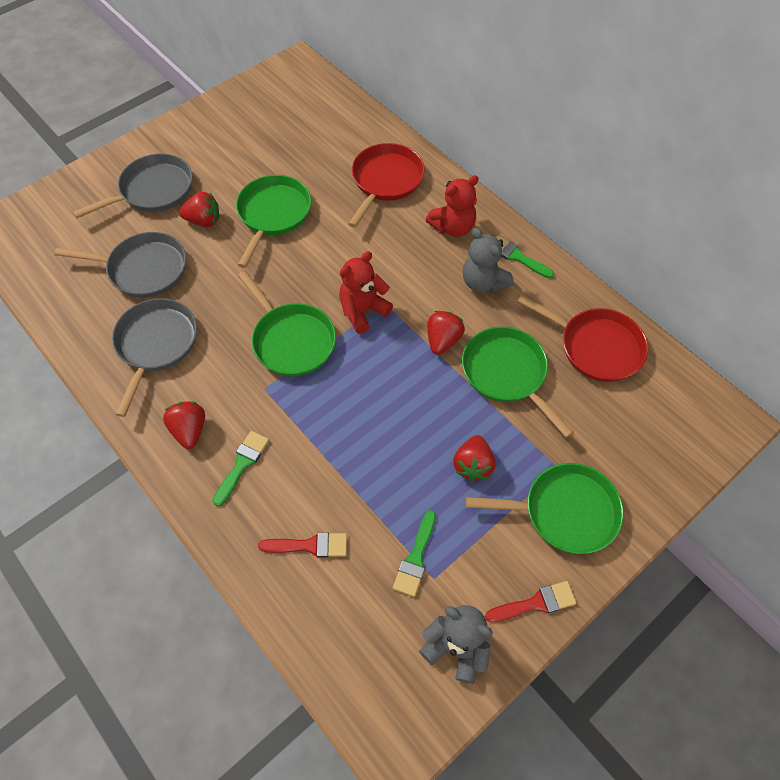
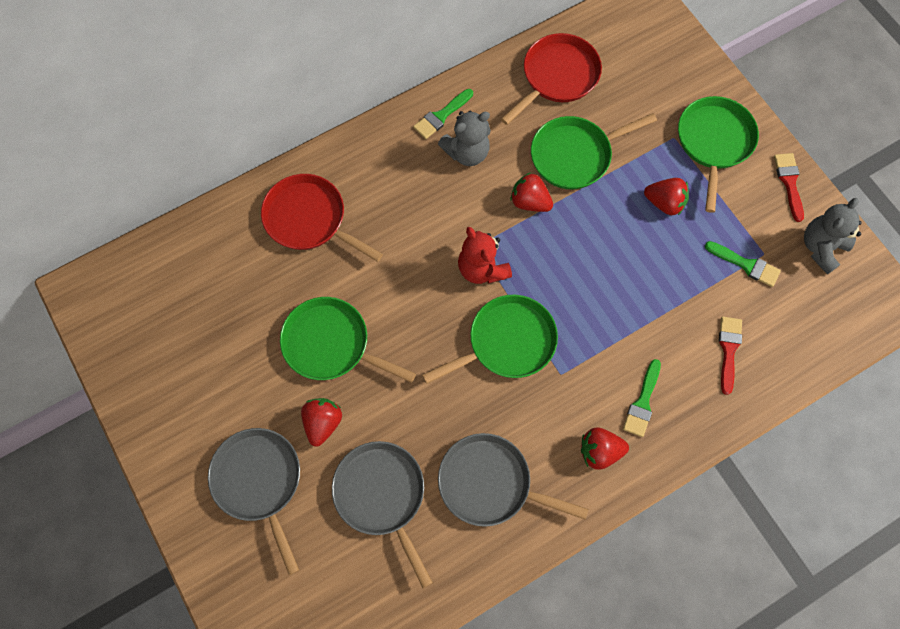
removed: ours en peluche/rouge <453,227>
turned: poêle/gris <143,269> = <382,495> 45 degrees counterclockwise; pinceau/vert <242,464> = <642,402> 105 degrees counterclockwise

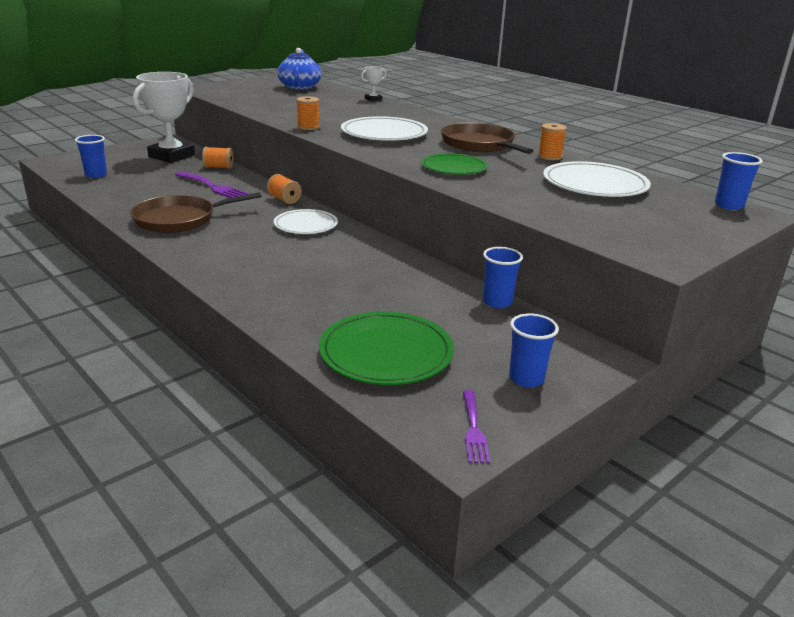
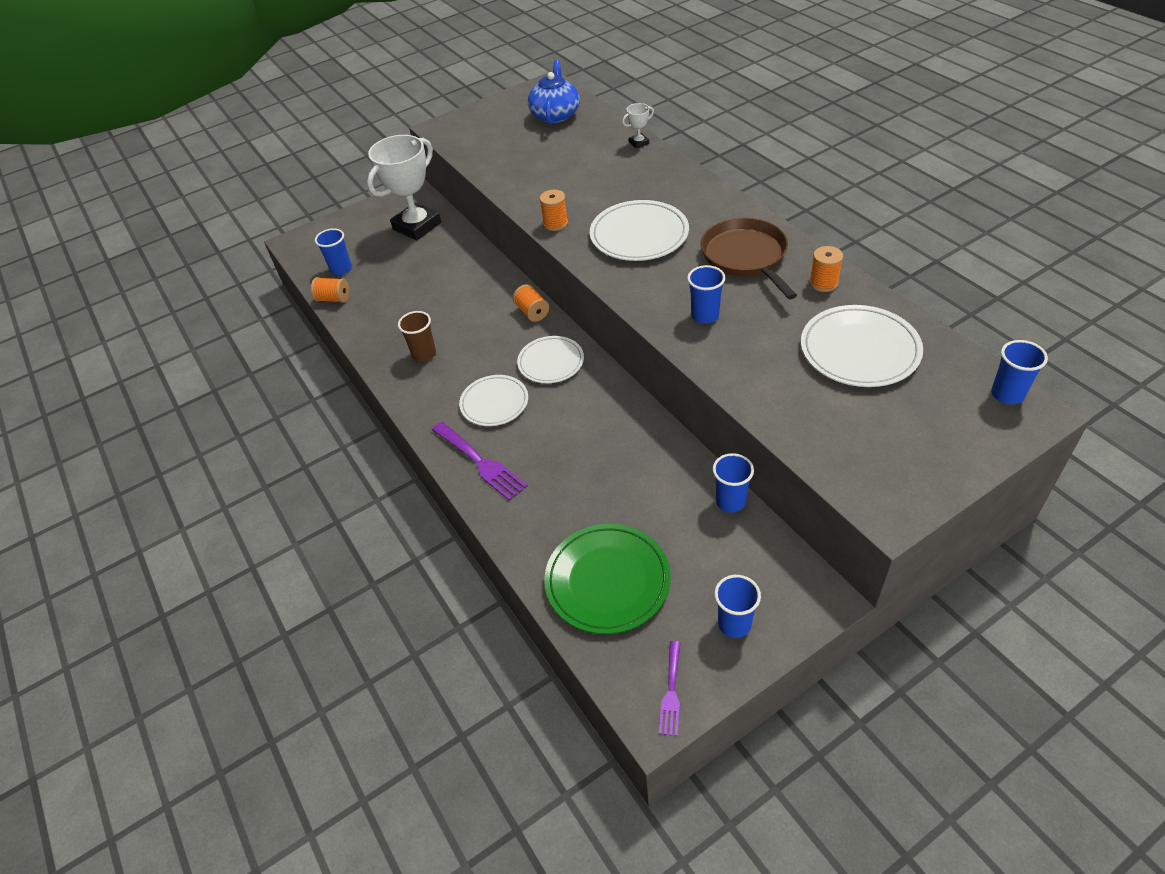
added: assiette/blanc <494,403>
moved: bobine/orange <219,167> to <333,299>; fourchette/violet <214,187> to <481,462>
replaced: assiette/vert <454,168> to gobelet/bleu <705,315>; poêle/marron <179,219> to gobelet/marron <424,354>

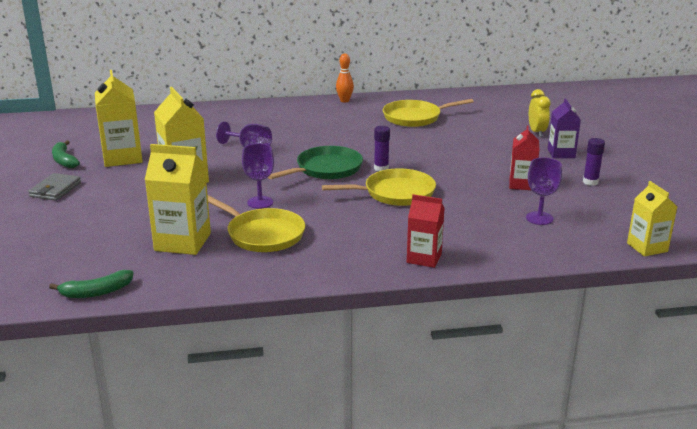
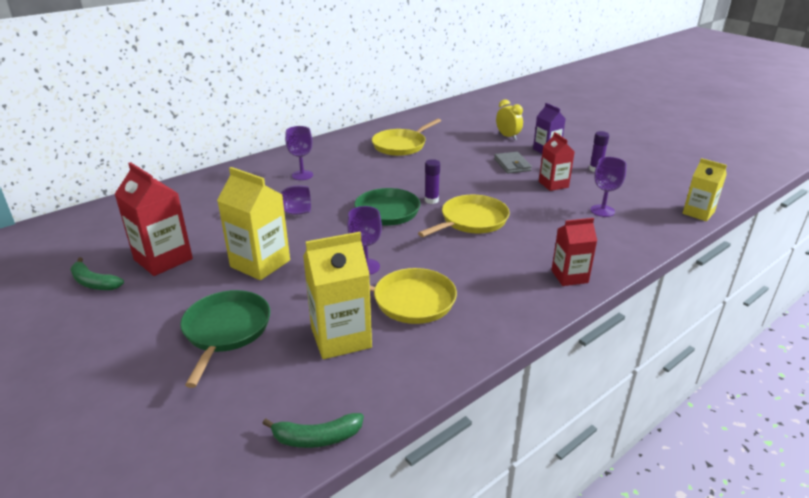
removed: quille/orange <344,100>
added: verre à pied/violet <302,175>; poêle/vert <226,330>
moved: portefeuille/gris <55,189> to <512,165>
recoloured: brique de lait/jaune <122,157> to brique de lait/rouge <163,259>
turned: banane/vert <96,292> = <316,438> 45 degrees clockwise

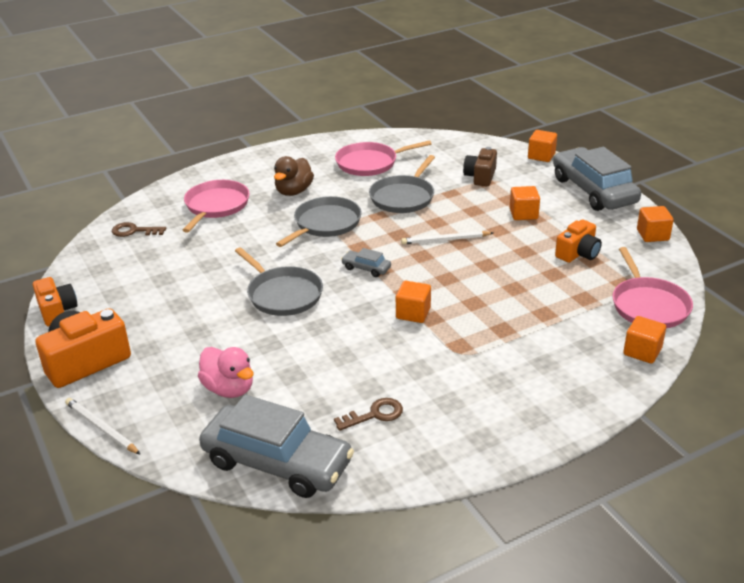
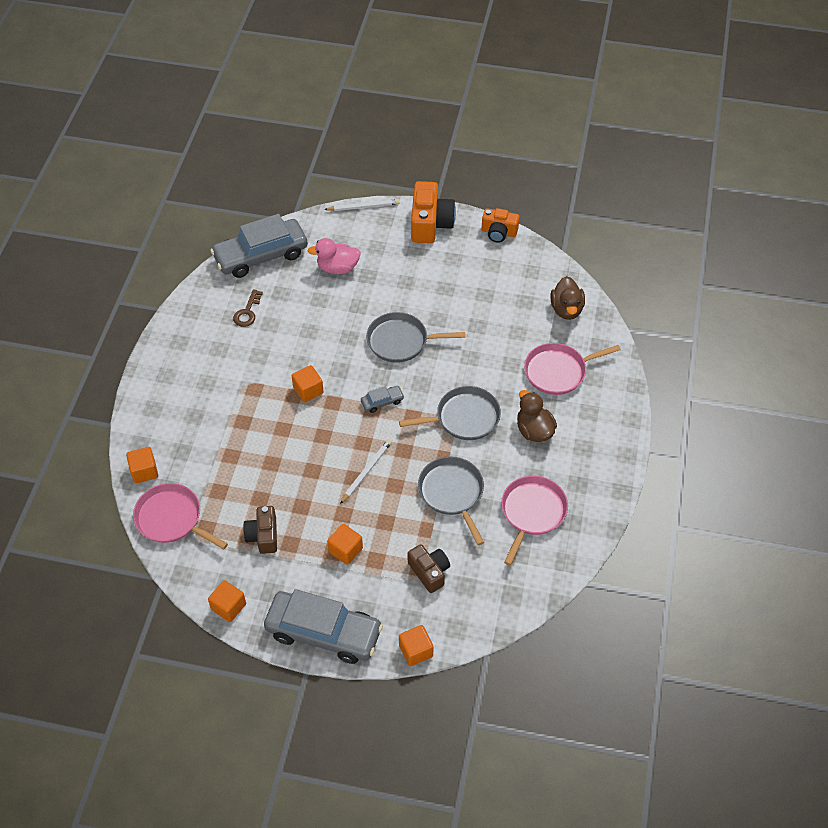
replaced: clé/marron <134,231> to canard/marron <566,309>
recoloured: appareil photo/orange <578,253> to appareil photo/marron <263,536>
turned: poêle/rose <216,206> = <558,371> 105 degrees clockwise; poêle/gris <325,224> = <464,418> 90 degrees counterclockwise

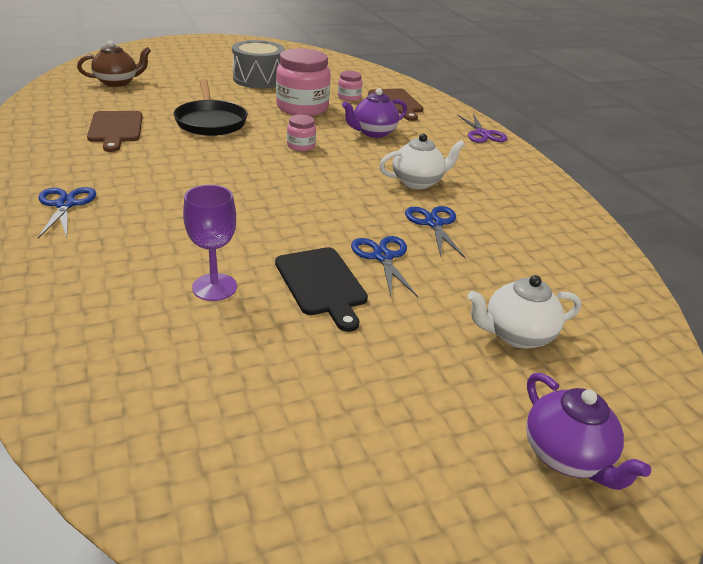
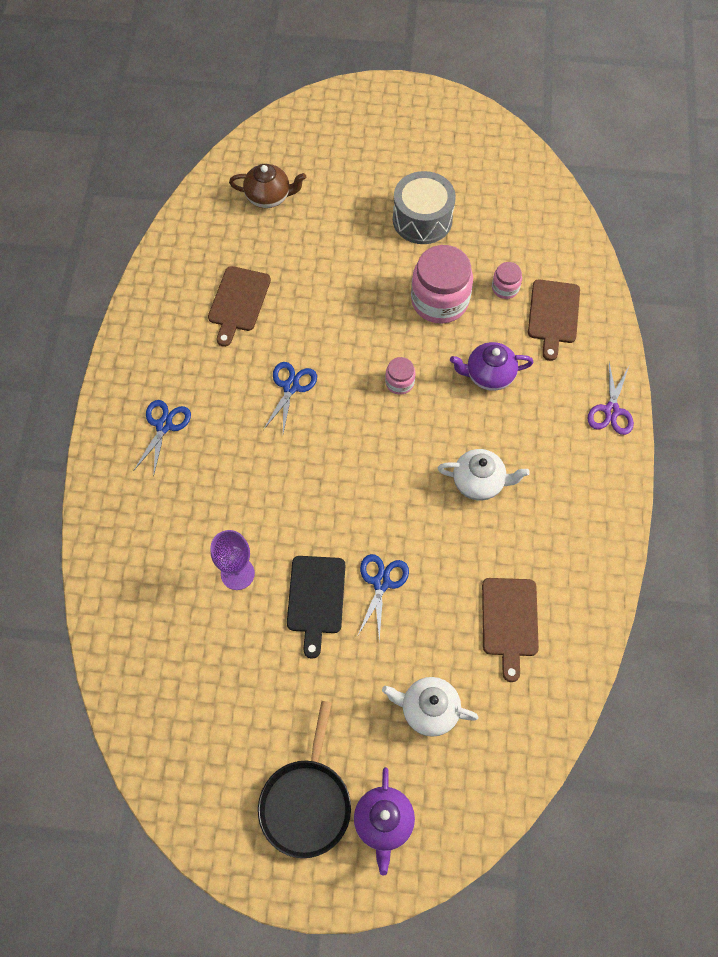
added: planche à découper/marron <509,621>
moved: poêle/noir <210,121> to <306,802>; ciseaux/bleu <434,223> to <291,387>

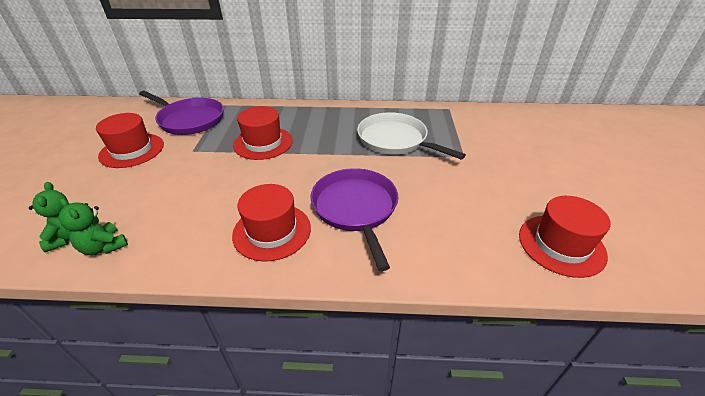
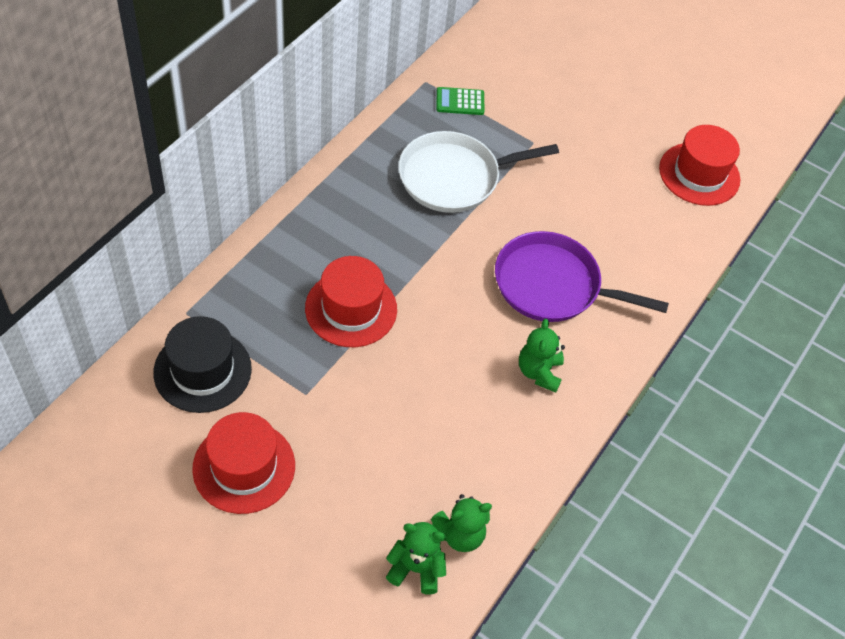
added: calculatrice/vert <460,102>
replaced: poêle/violet <189,120> to chapeau/noir <202,370>; chapeau/rouge <272,231> to ours en peluche/vert <539,372>

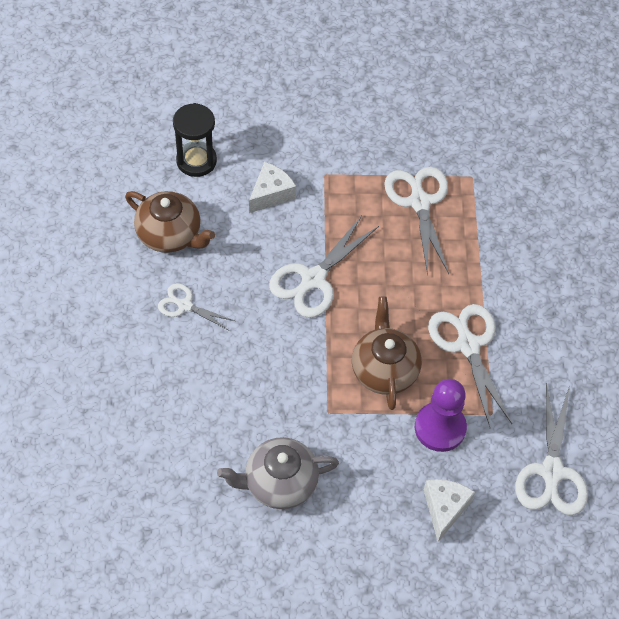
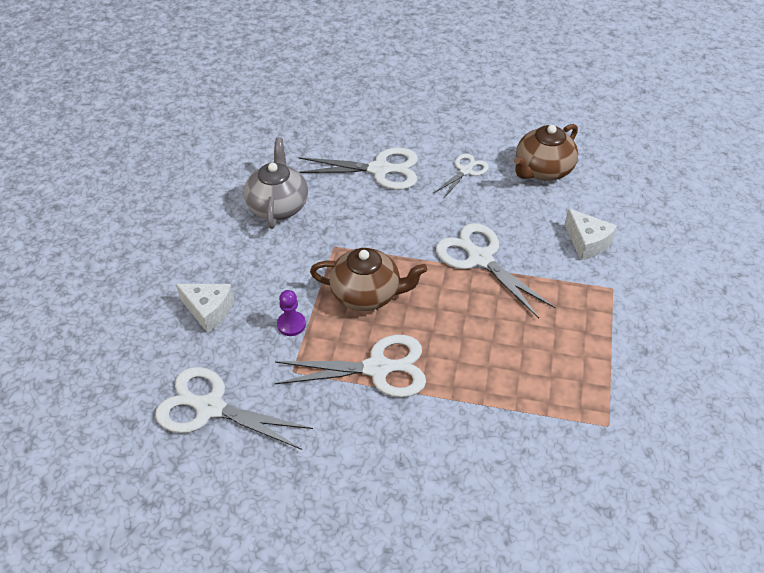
removed: sablier/noir <196,161>
moved: ciseaux/blanc <419,202> to <380,169>
resized: pion/violet <440,428> = <291,324> x0.55

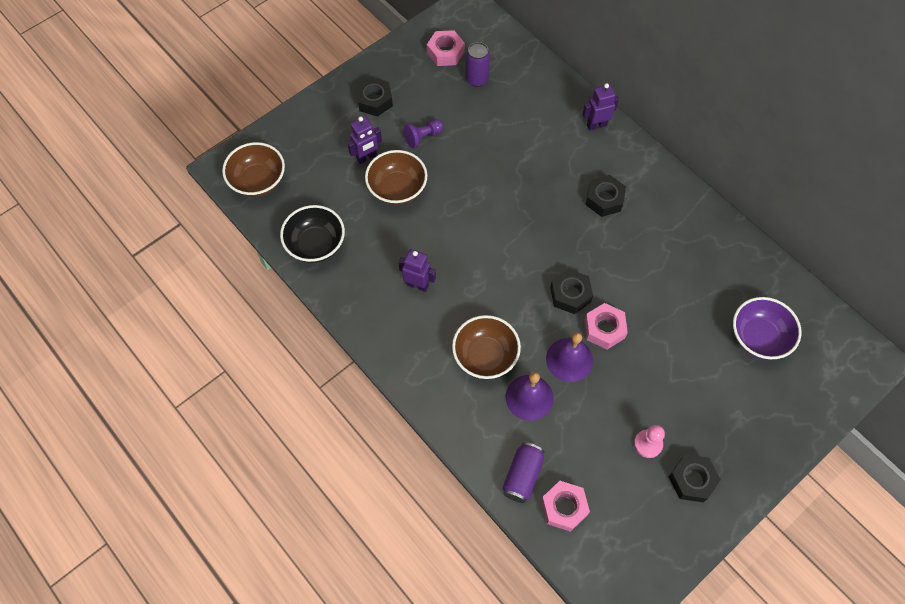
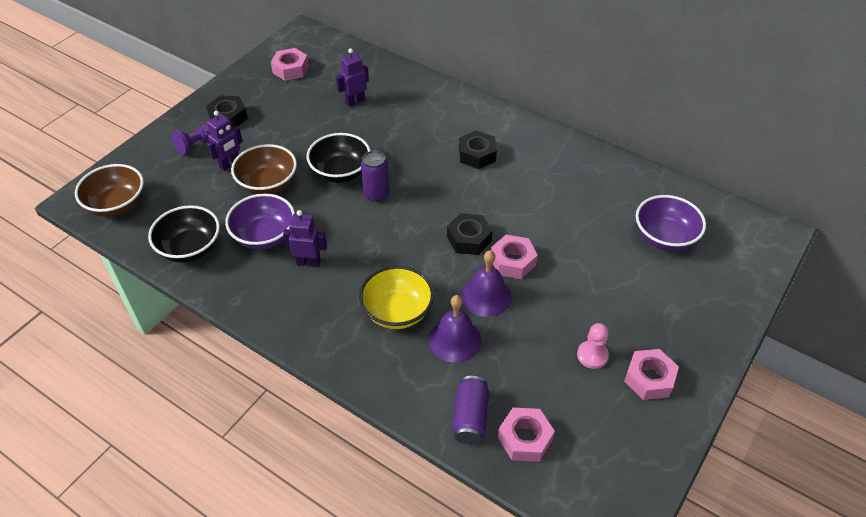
added: bol/noir <340,172>; bol/violet <264,236>
moved: canette/violet <477,79> to <376,194>; robot/violet <596,125> to <355,101>; pion/violet <423,137> to <194,145>
recoloured: bol/marron <485,356> to bol/jaune <397,312>; écrou/noir <692,480> to écrou/rose <649,379>

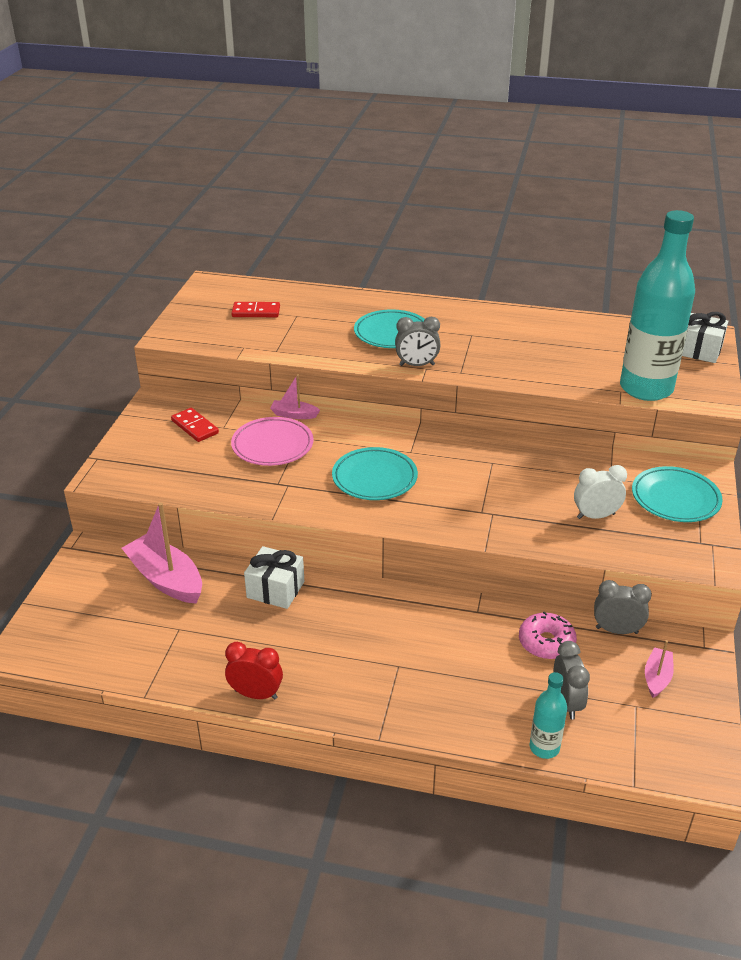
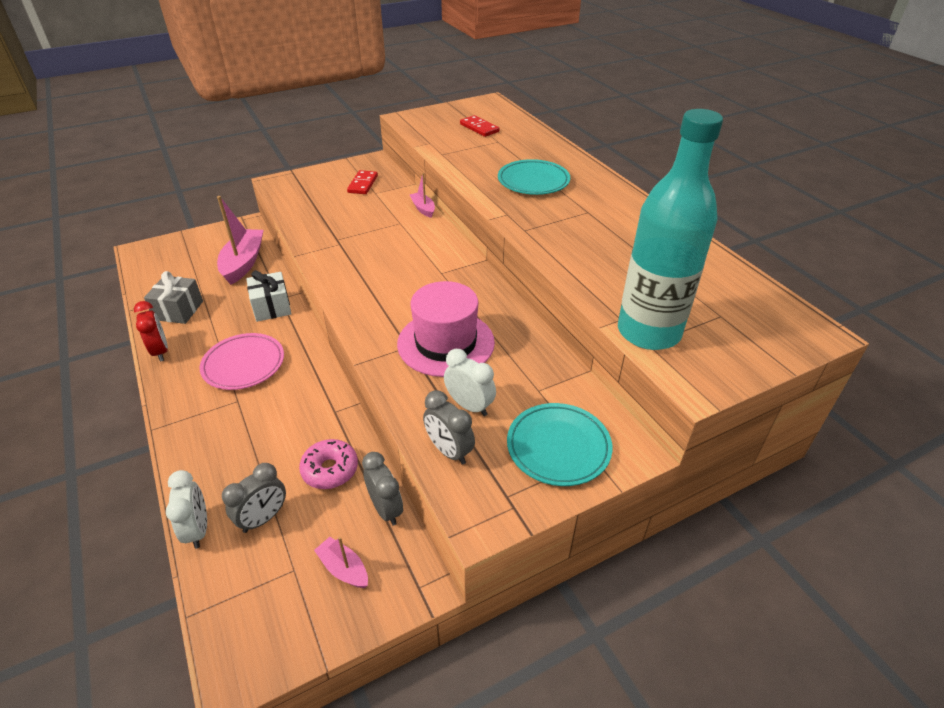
removed: cadeau/blanc <699,350>; assiette/turquoise <374,478>
added: cadeau/gris <179,310>; chapeau/rose <446,343>
moved: réveil/gris <417,365> to <449,451>; assiette/rose <272,445> to <244,364>
replaced: bouteille/turquoise <544,747> to réveil/blanc <198,529>
turned: bateau/rose <657,677> = <344,568> 120 degrees counterclockwise

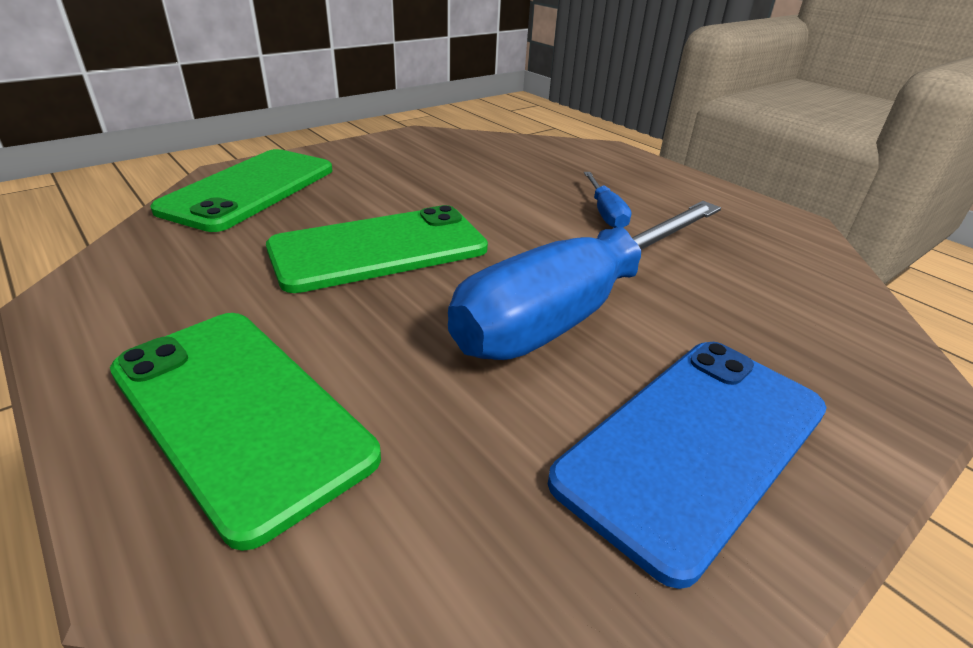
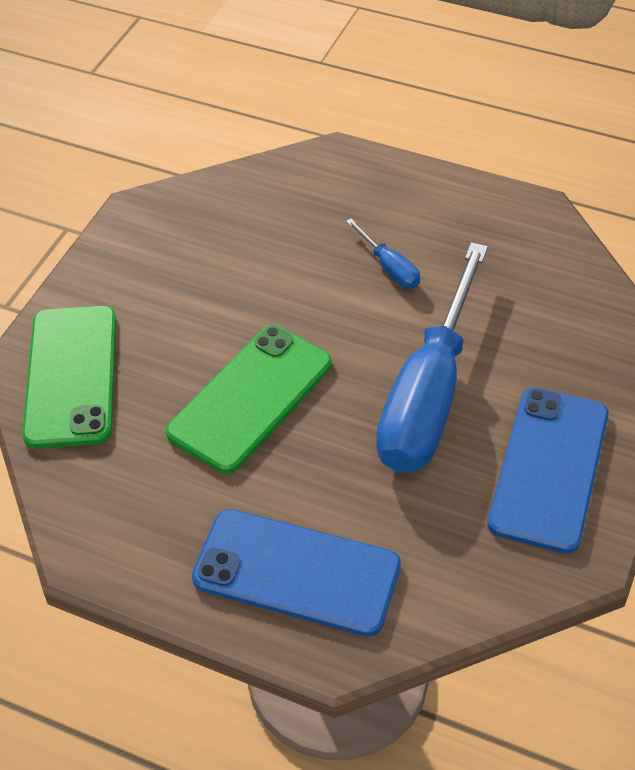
recoloured: téléphone/vert <239,412> to téléphone/bleu <296,572>

